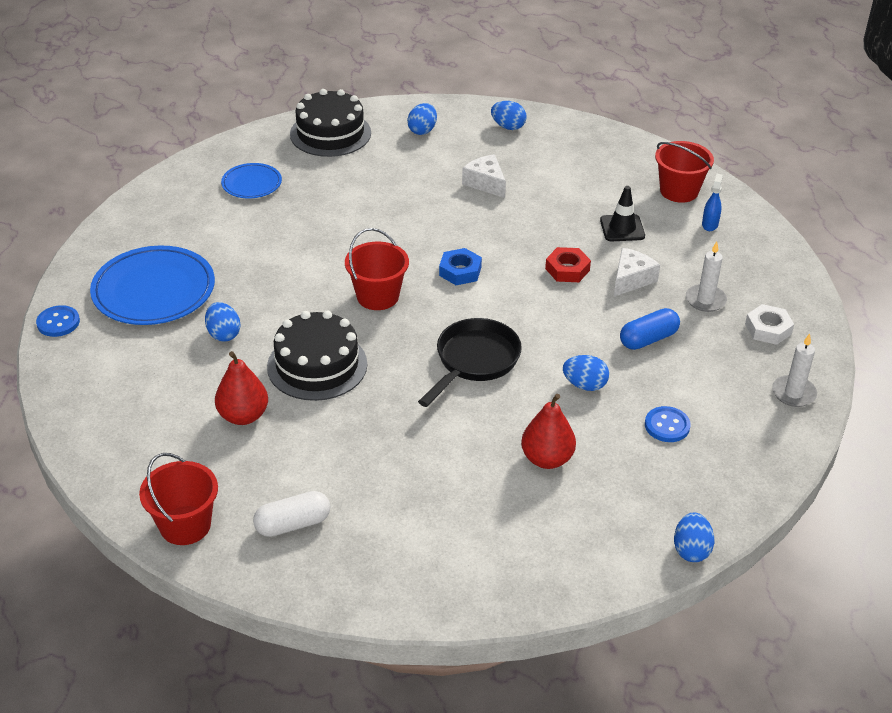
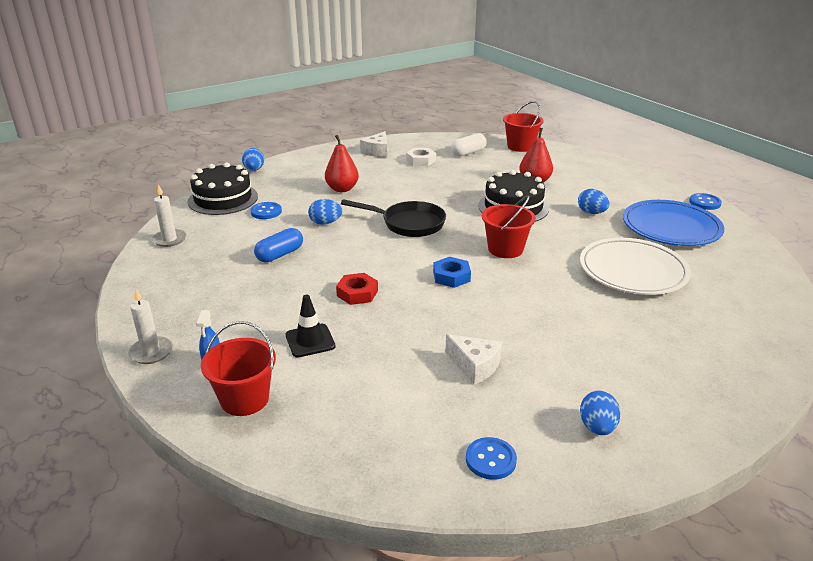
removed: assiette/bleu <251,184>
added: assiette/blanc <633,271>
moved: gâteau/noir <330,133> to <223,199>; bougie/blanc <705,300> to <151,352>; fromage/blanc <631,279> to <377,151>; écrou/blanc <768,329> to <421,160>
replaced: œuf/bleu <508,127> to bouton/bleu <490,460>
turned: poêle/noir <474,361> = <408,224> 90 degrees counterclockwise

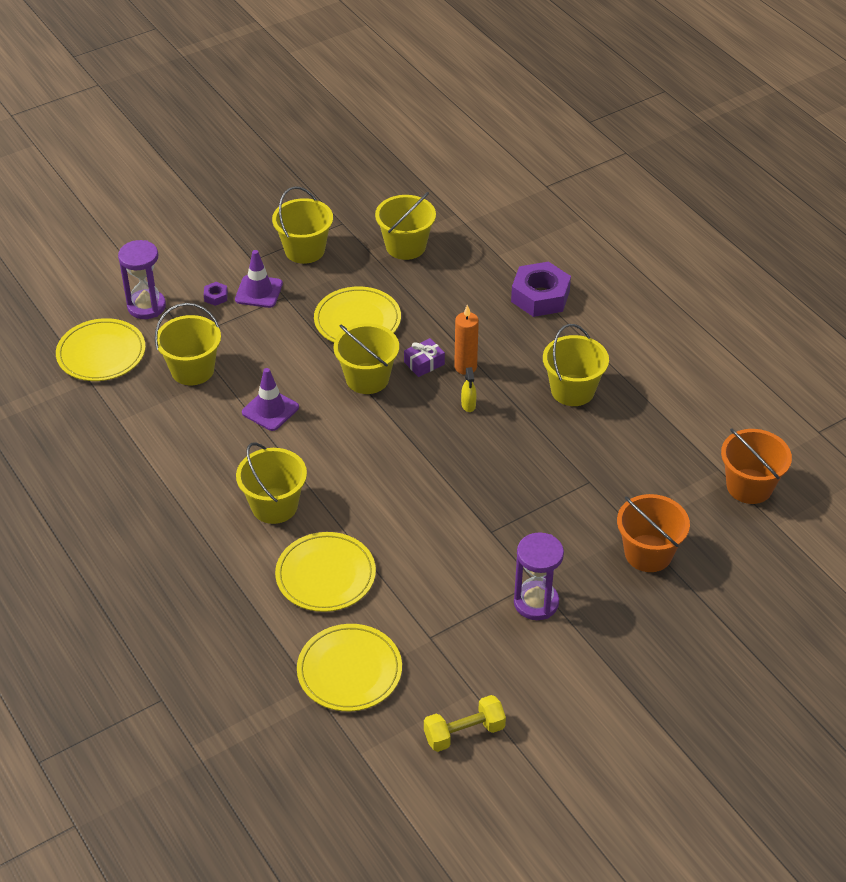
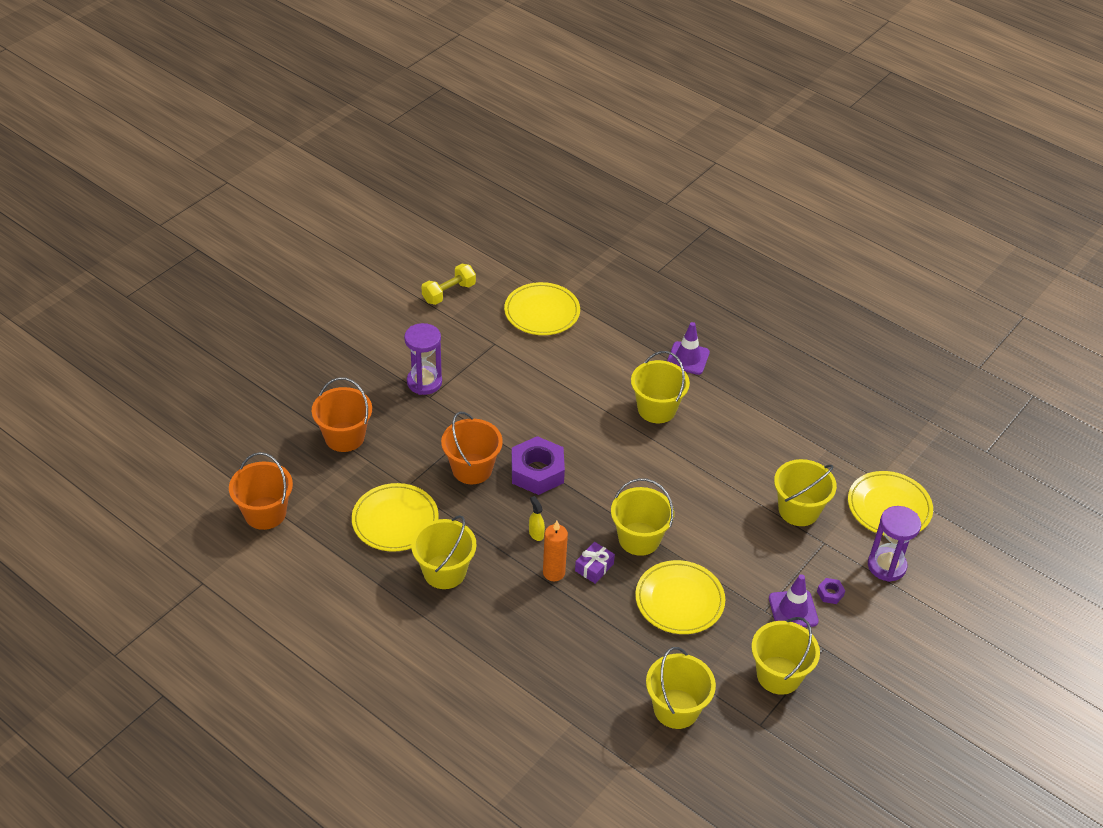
added: seau/orange <472,469>
moved: écrou/violet <540,296> to <537,472>; cône de chantier/violet <270,410> to <687,358>; assiette/jaune <325,575> to <395,520>

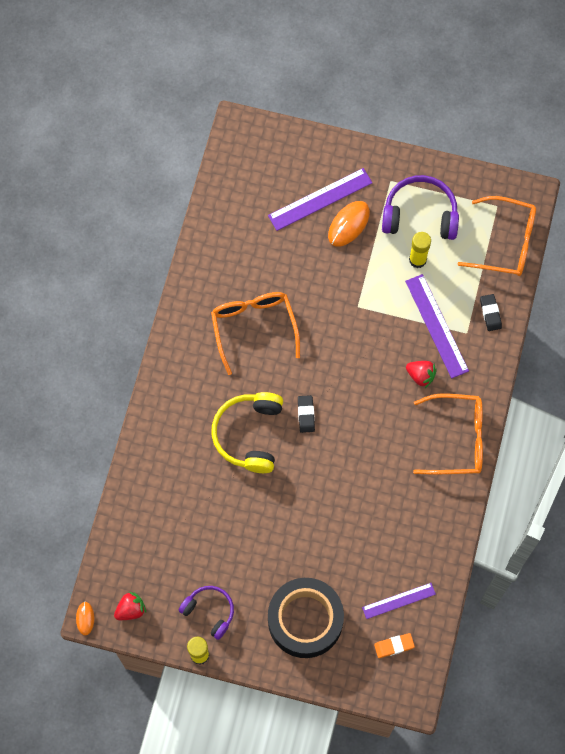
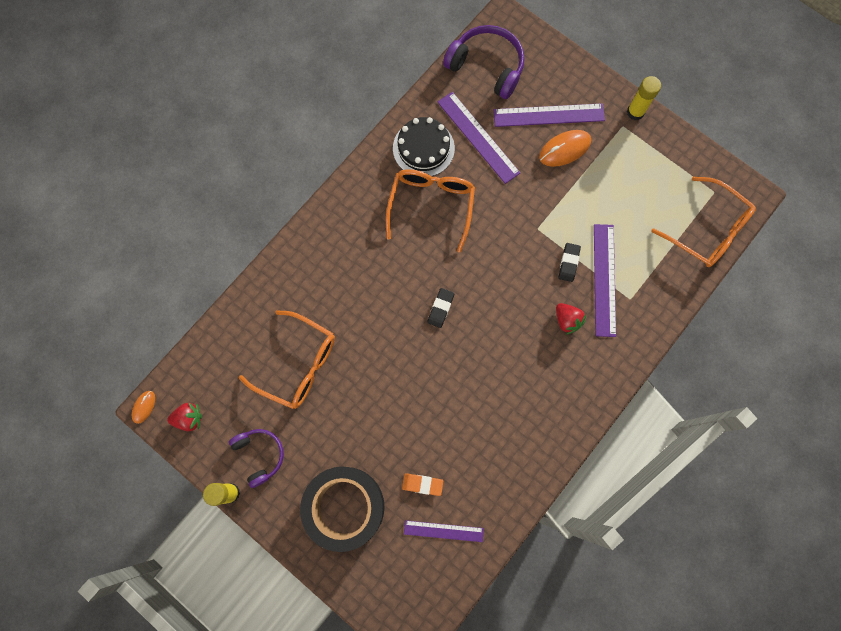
removed: casque audio/jaune <249,434>
added: règle/violet <478,137>; gâteau/noir <423,148>
moved: casque audio/violet <420,215> to <486,67>; bâton de colle/jaune <417,260> to <635,112>; gomme/noir <490,313> to <569,263>; lunettes/orange <456,439> to <297,364>; gomme/orange <394,646> to <422,484>

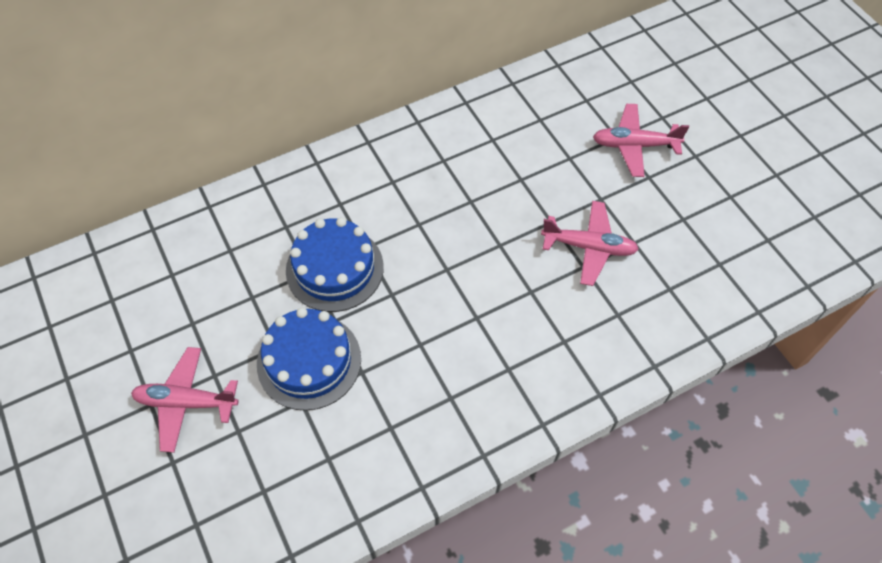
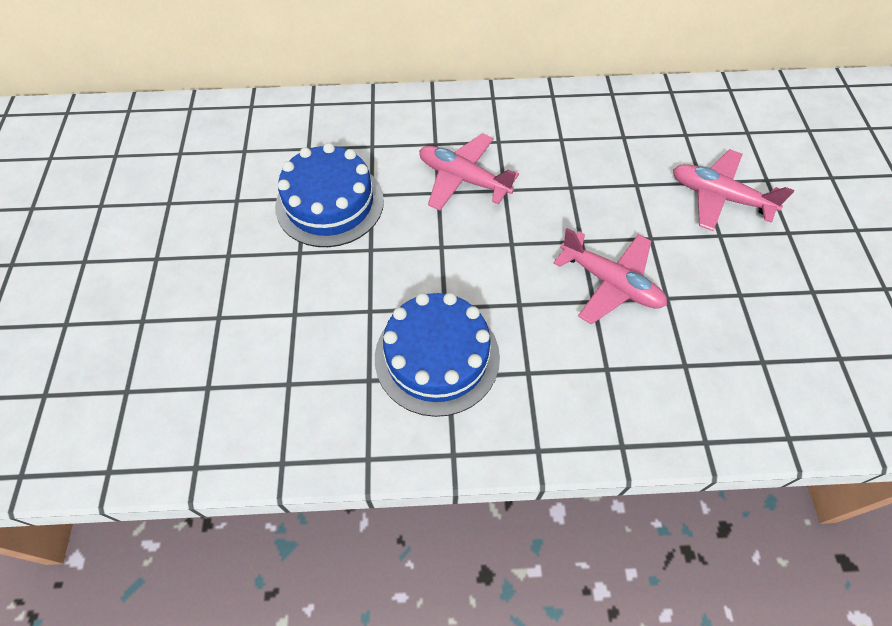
moved: gâteau/bleu <309,361> to <437,357>; avion/rose <186,402> to <463,179>

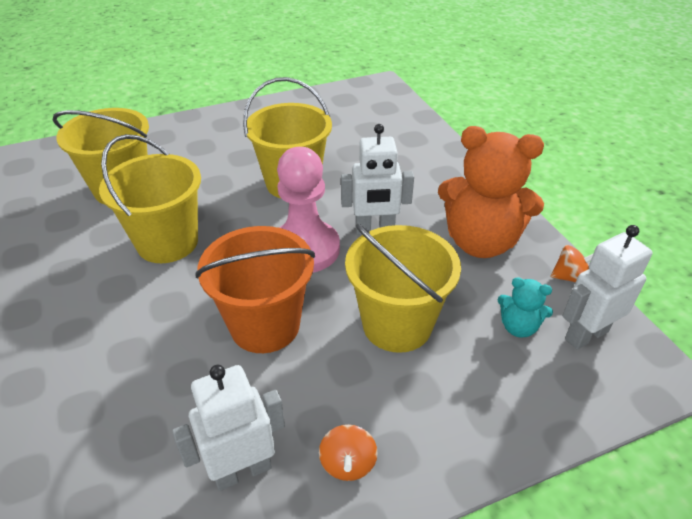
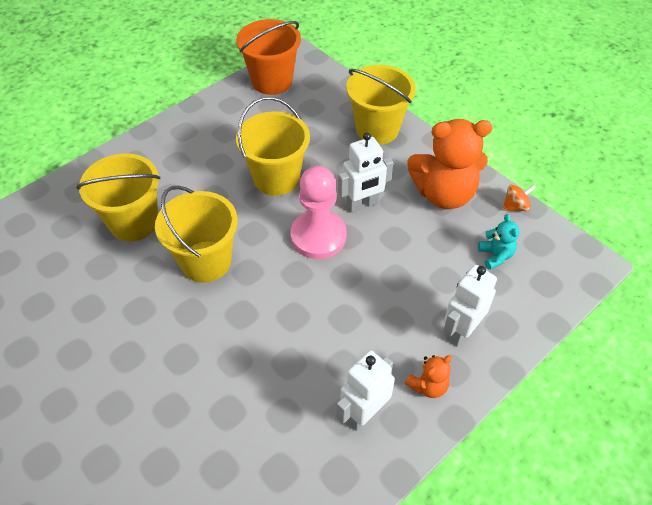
moved: seau/jaune <397,325> to <377,129>; robot/blanc <586,335> to <460,331>; seau/orange <265,325> to <272,81>
replaced: toupie/orange <348,463> to ours en peluche/orange <428,386>
turned: ours en peluche/turquoise <518,327> = <495,256> 105 degrees counterclockwise

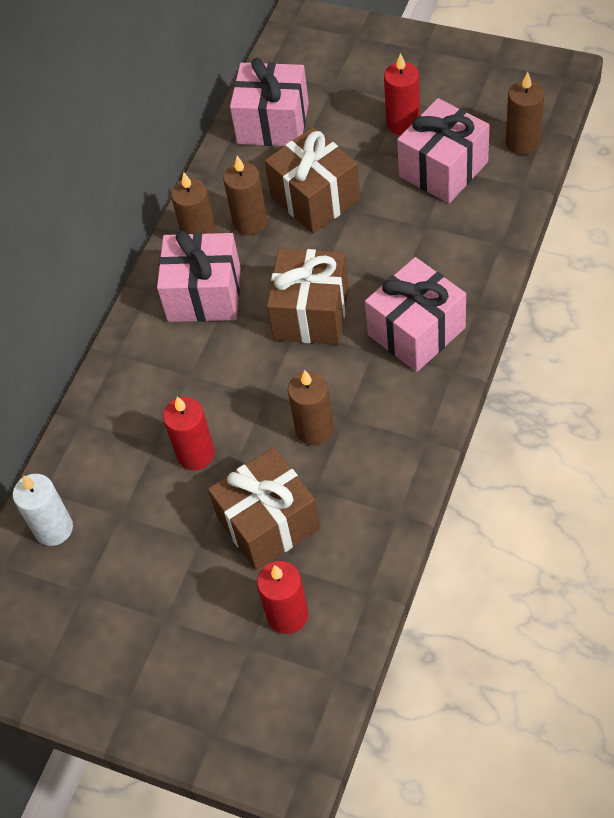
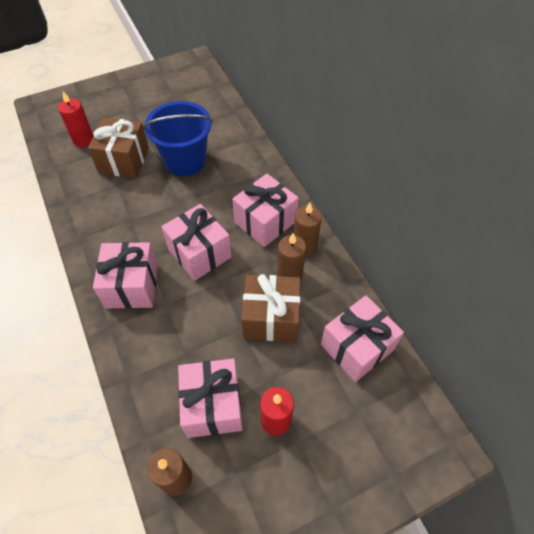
removed: bougie/marron <314,429>; bougie/blanc <54,528>
replaced: bougie/rouge <196,454> to seau/bleu <185,161>
recoloured: cadeau/marron <311,313> to cadeau/rose <199,253>

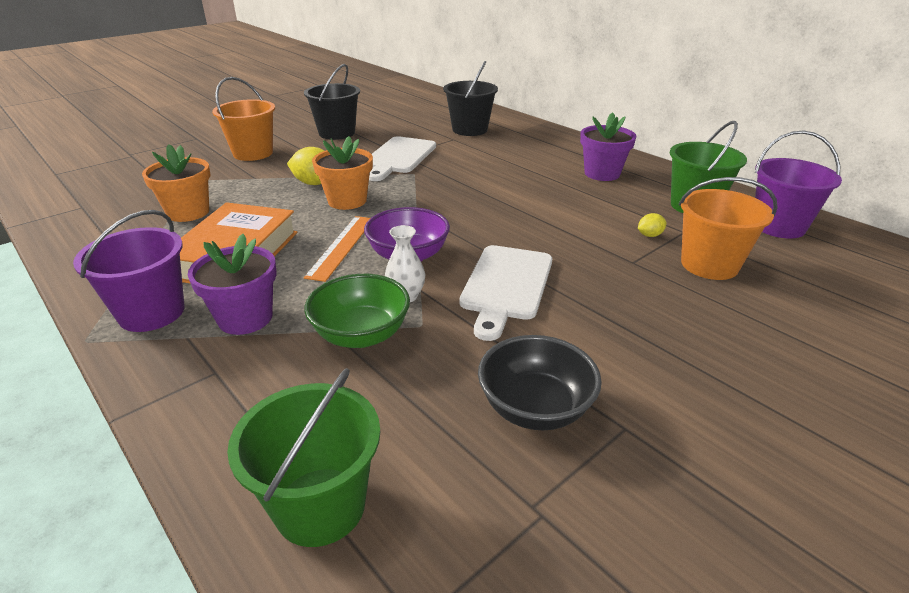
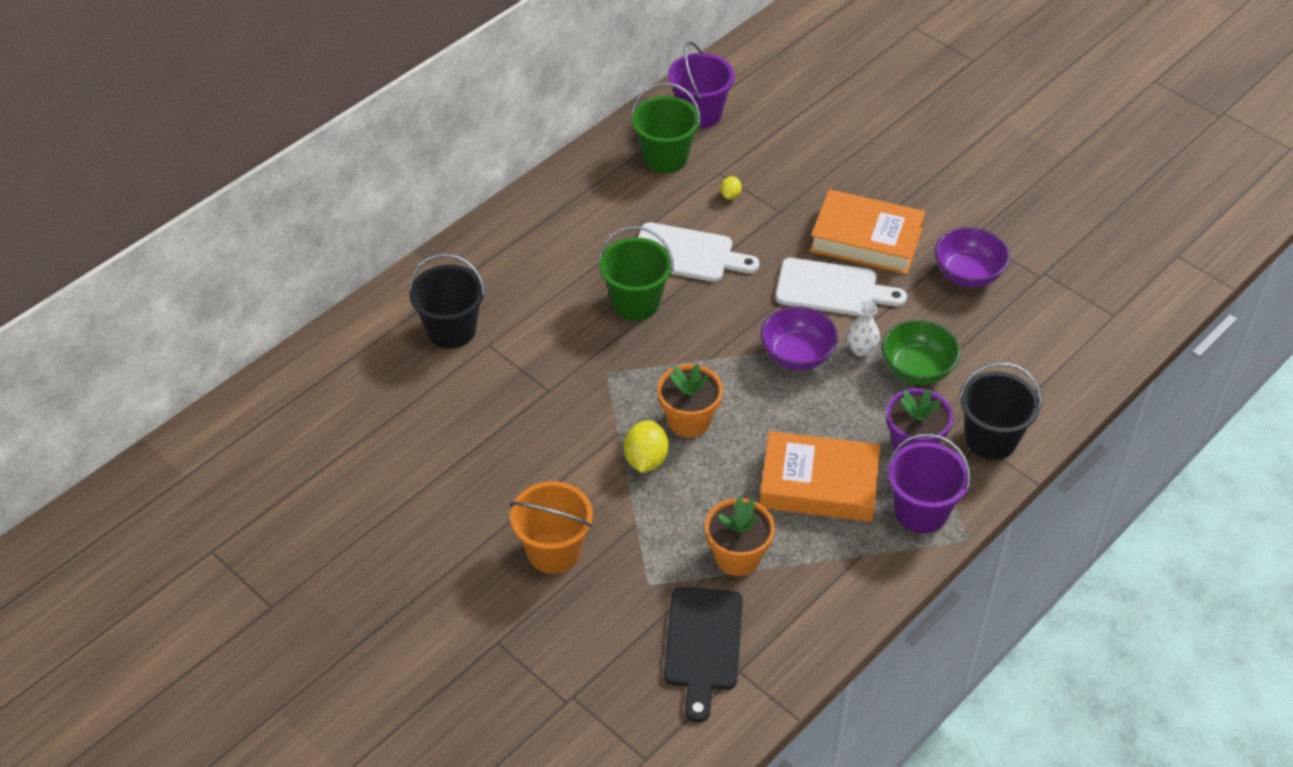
removed: pot de fleurs/violet <602,173>; seau/orange <709,265>; règle/orange <341,246>
added: livre/orange <866,239>; planche à découper/noir <703,645>
moved: seau/noir <337,133> to <991,439>; planche à découper/blanc <399,157> to <687,254>; seau/vert <320,506> to <636,302>
recoloured: bol/noir <535,408> to bol/violet <968,274>
turned: citron/jaune <649,235> = <730,195> 45 degrees clockwise

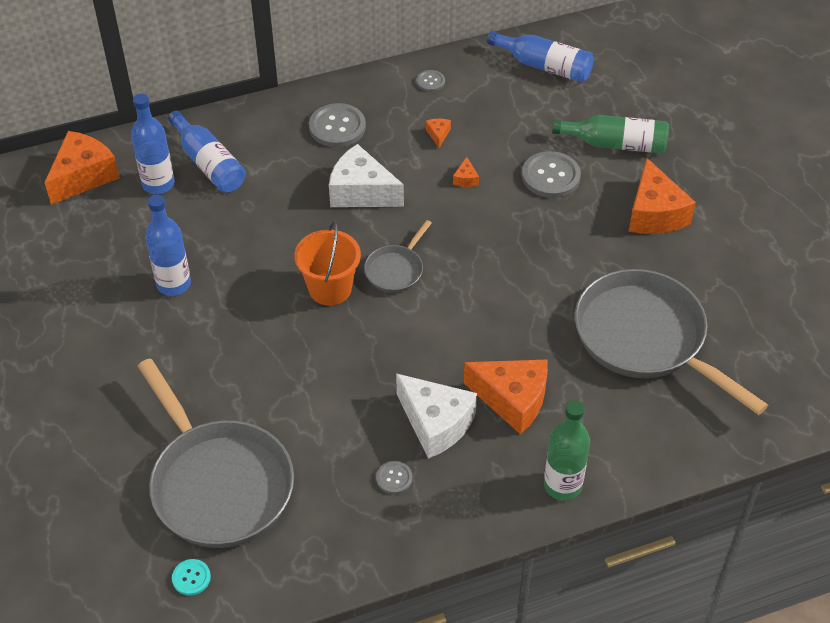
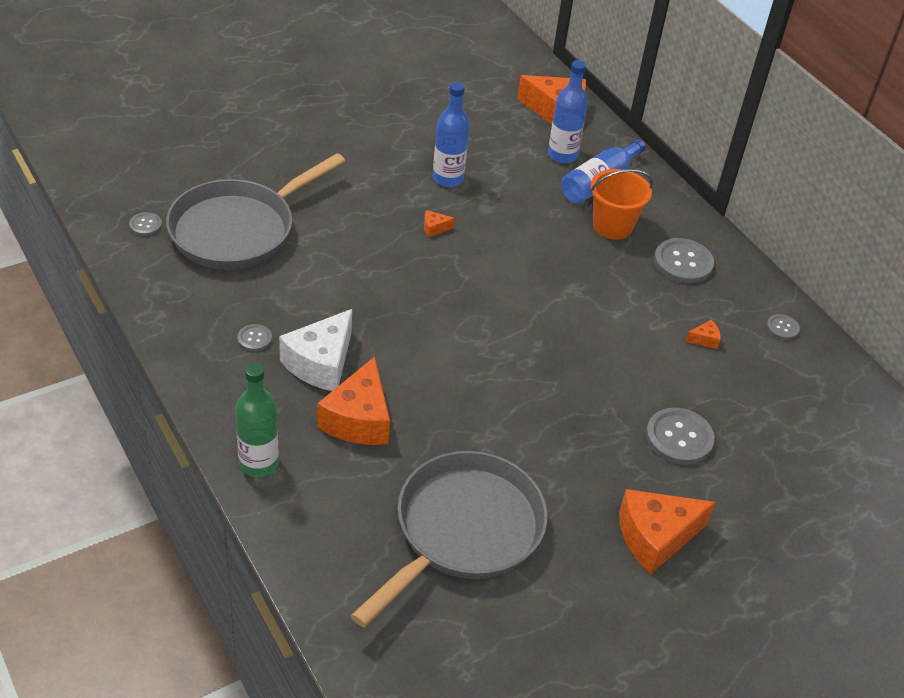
removed: bouteille/bleu <544,66>; bouteille/vert <616,144>; fromage/blanc <361,192>; poêle/gris <396,270>
moved: fromage/orange <465,179> to <434,228>; seau/orange <330,288> to <612,226>
recoloured: bouton/turquoise <191,578> to bouton/gris <145,225>

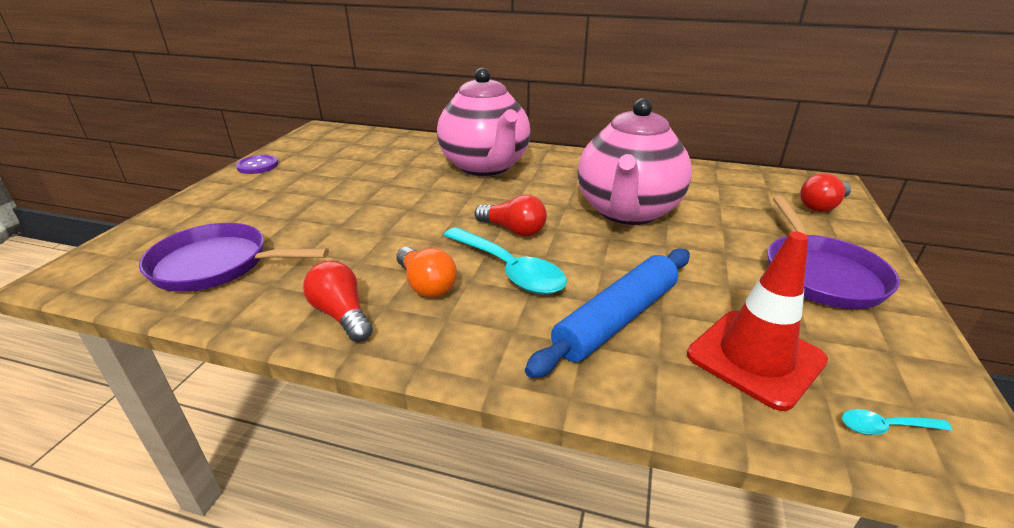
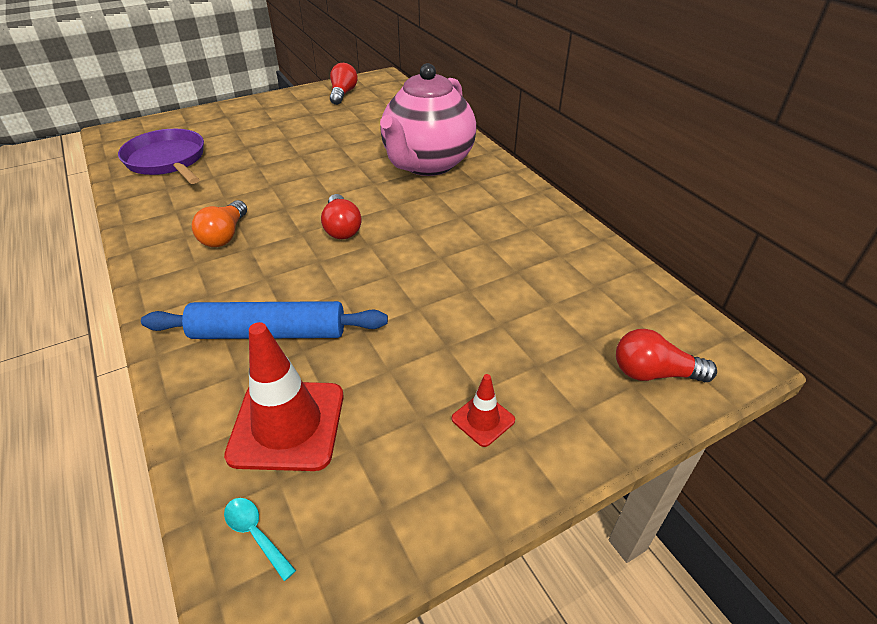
removed: théière/rose <627,212>; bouton/violet <257,166>; cuillère/turquoise <509,270>
moved: ampoule/rouge <342,315> to <343,94>
replaced: poêle/violet <820,274> to cône de chantier/rouge <483,419>

